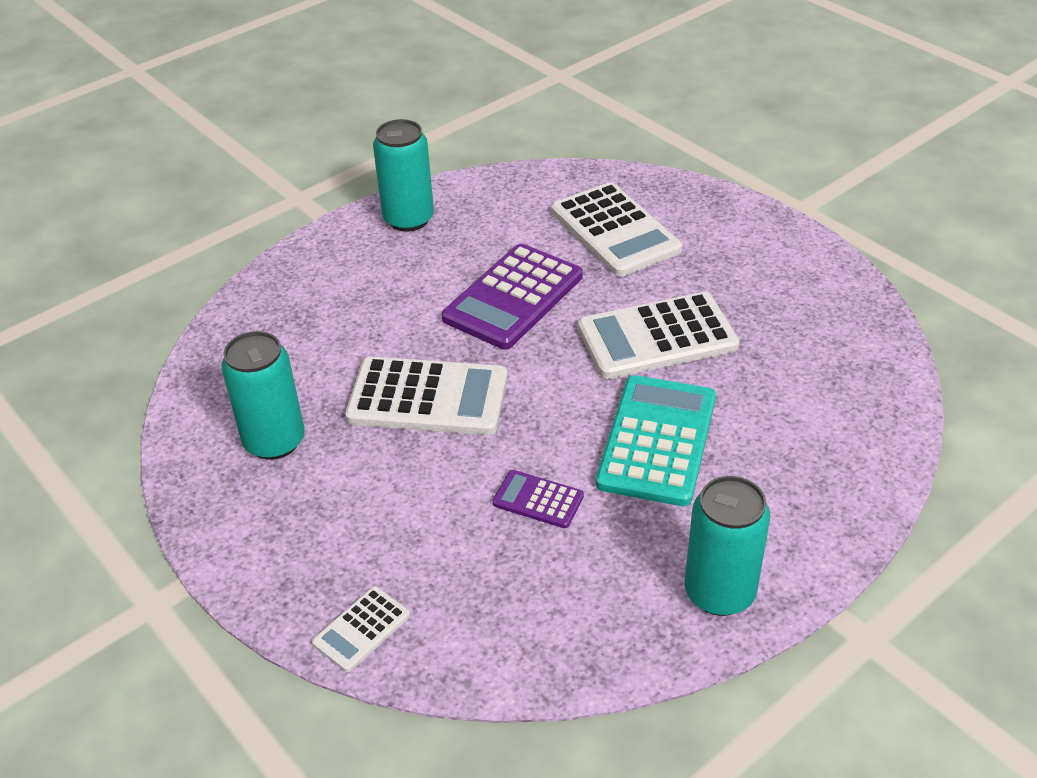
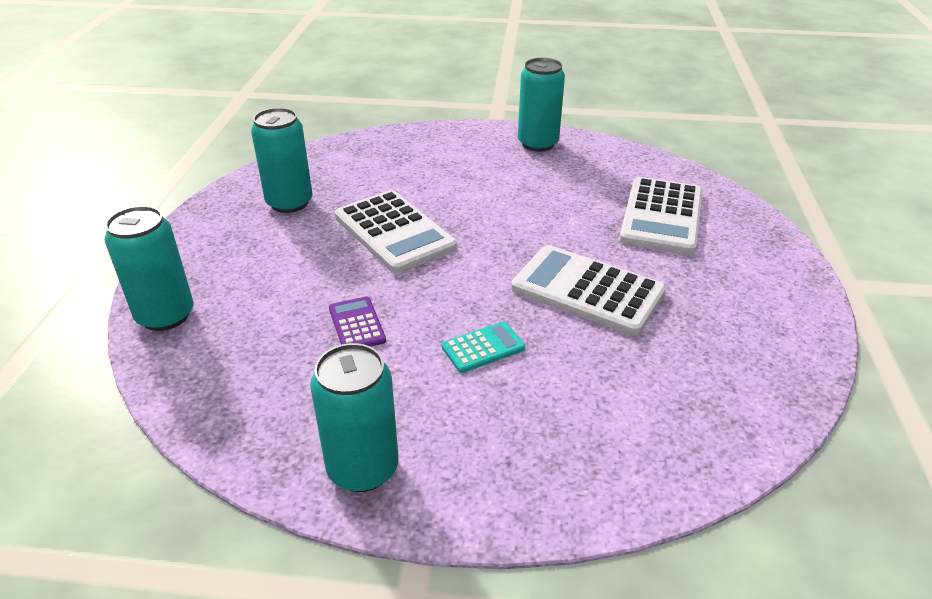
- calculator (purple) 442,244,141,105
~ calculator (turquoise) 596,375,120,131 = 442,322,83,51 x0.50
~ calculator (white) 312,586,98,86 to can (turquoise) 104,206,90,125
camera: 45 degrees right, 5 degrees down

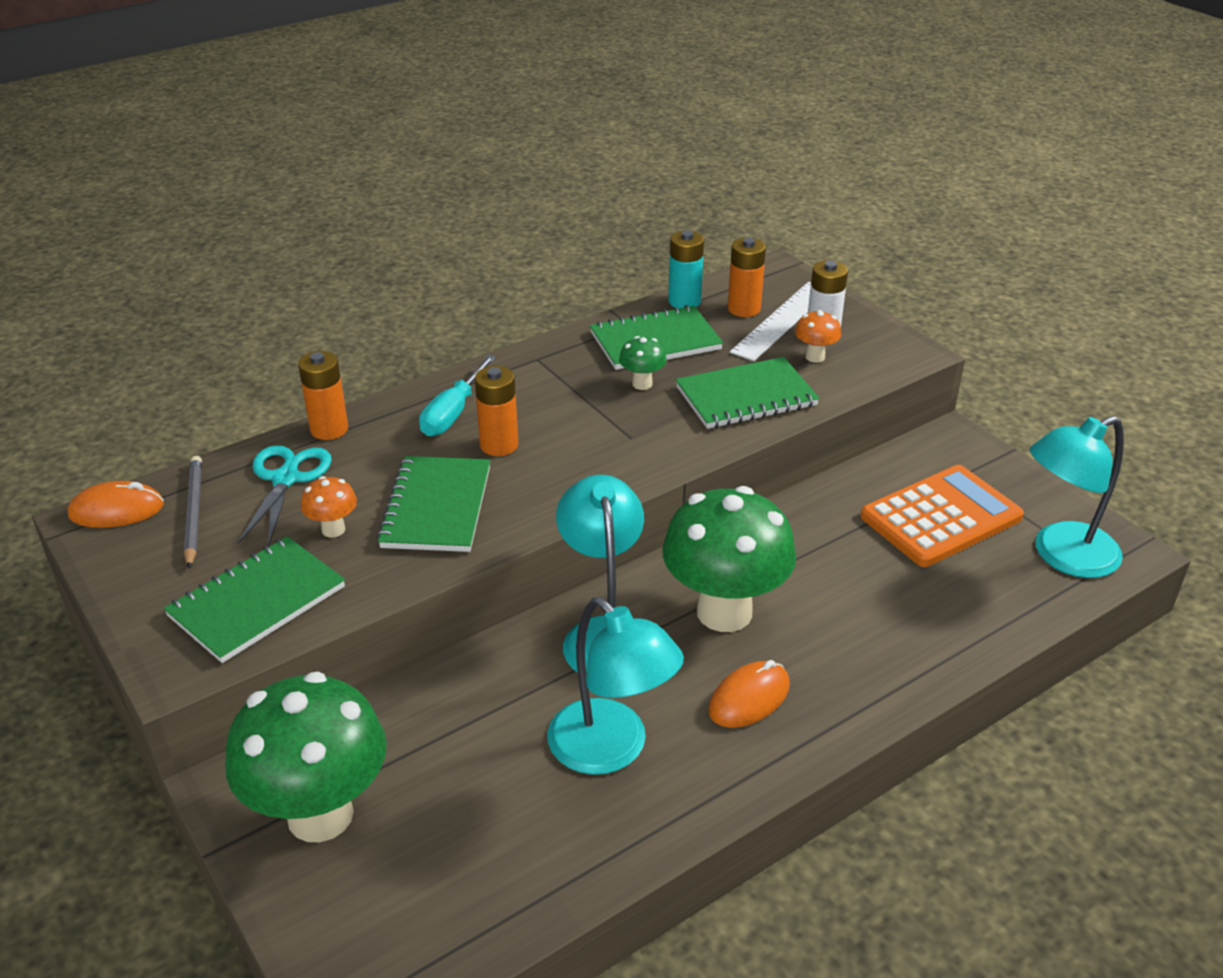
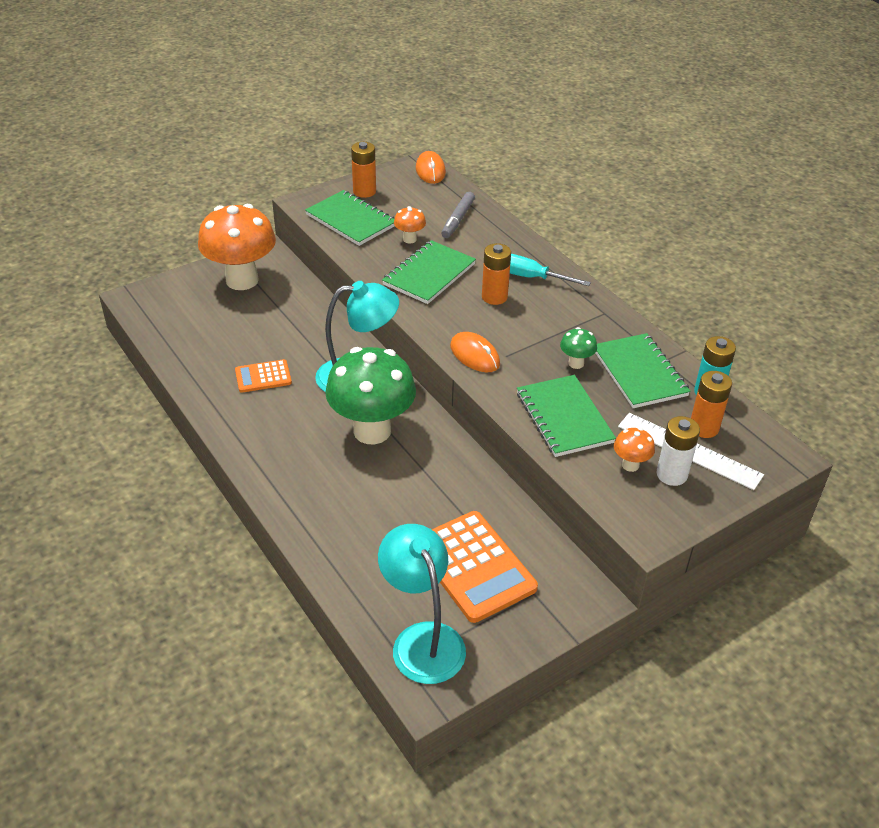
~ battery (orange) 298,351,50,89 to 351,142,25,56
~ scissors (turquoise) 238,445,94,102 to marker (grey) 441,192,34,46
- pencil (grey) 184,456,18,113
~ notebook (green) 377,456,113,96 = 382,240,94,64 60 degrees counterclockwise
~ lamp (turquoise) 547,598,137,177 to calculator (orange) 235,359,57,34
~ mouse (orange) 708,660,82,68 to 450,332,50,40
~ mushroom (green) 225,672,162,170 to mushroom (orange) 198,204,78,86
camera: 90 degrees right, 5 degrees up

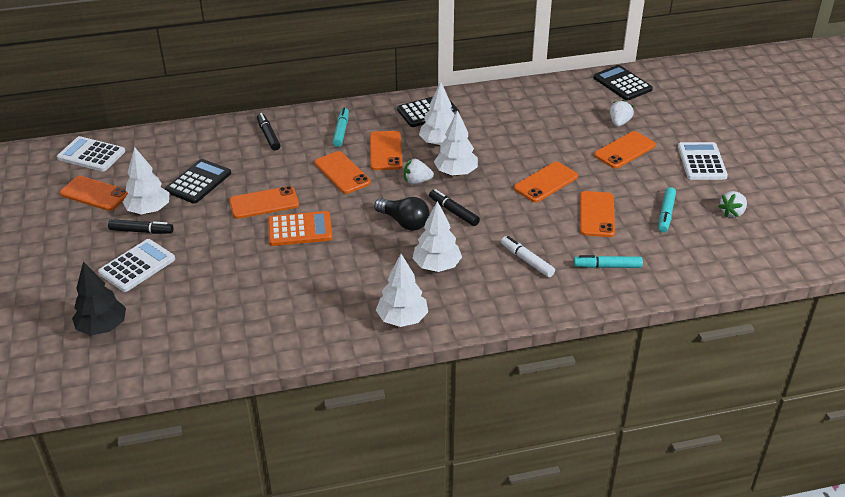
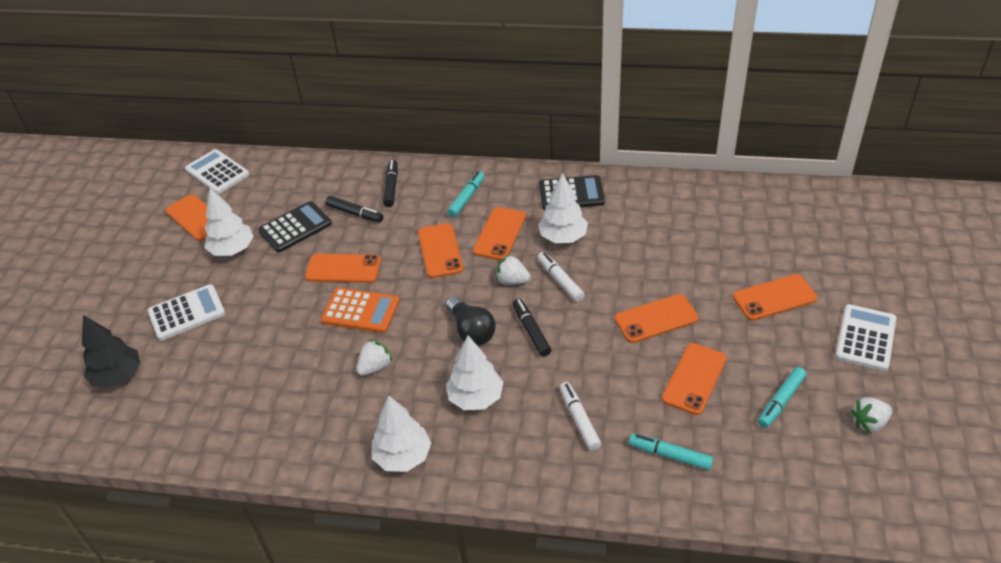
- calculator (black) 593,65,60,36
~ strawberry (white) 610,100,24,27 to 356,339,36,37
~ tree (white) 434,110,44,66 to marker (white) 538,252,47,50
~ marker (black) 108,219,66,15 to 325,196,58,27
camera: 25 degrees right, 5 degrees up

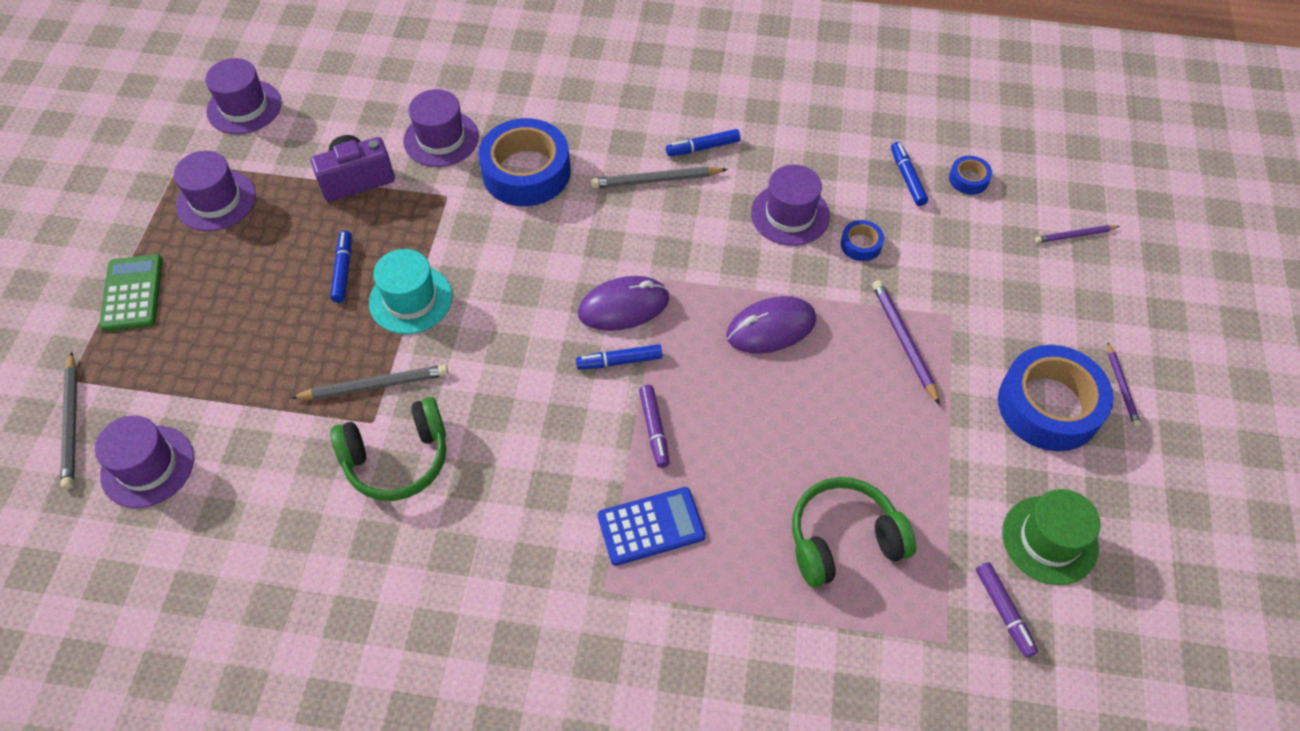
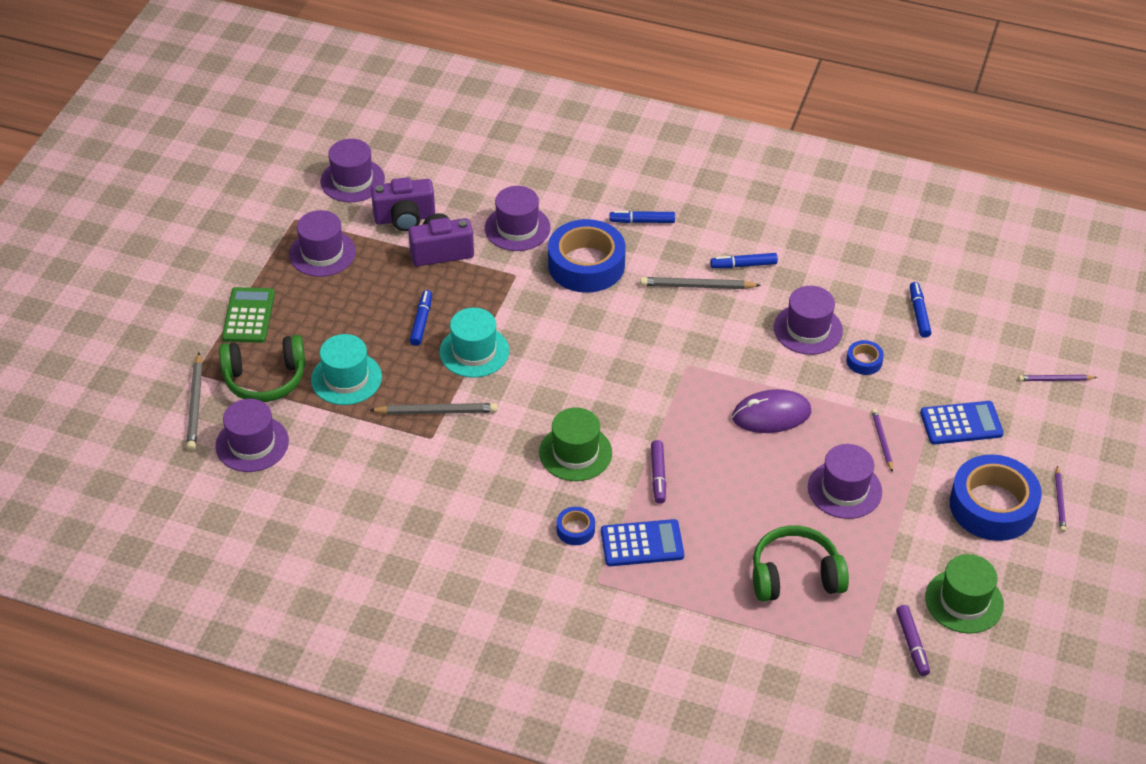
~ tape (blue) 949,156,43,39 to 557,507,38,38
- mouse (purple) 578,276,91,55
~ pencil (purple) 872,280,68,125 = 872,409,21,63 x0.62
~ marker (blue) 576,344,87,26 to 609,211,66,12
~ headphones (green) 330,397,116,104 to 219,335,87,67
+ camera (purple) 371,177,64,54
+ hat (turquoise) 311,334,71,71
+ calculator (blue) 920,401,84,44
+ hat (green) 539,408,73,73
+ hat (purple) 808,444,74,75
camera: 10 degrees right, 10 degrees down

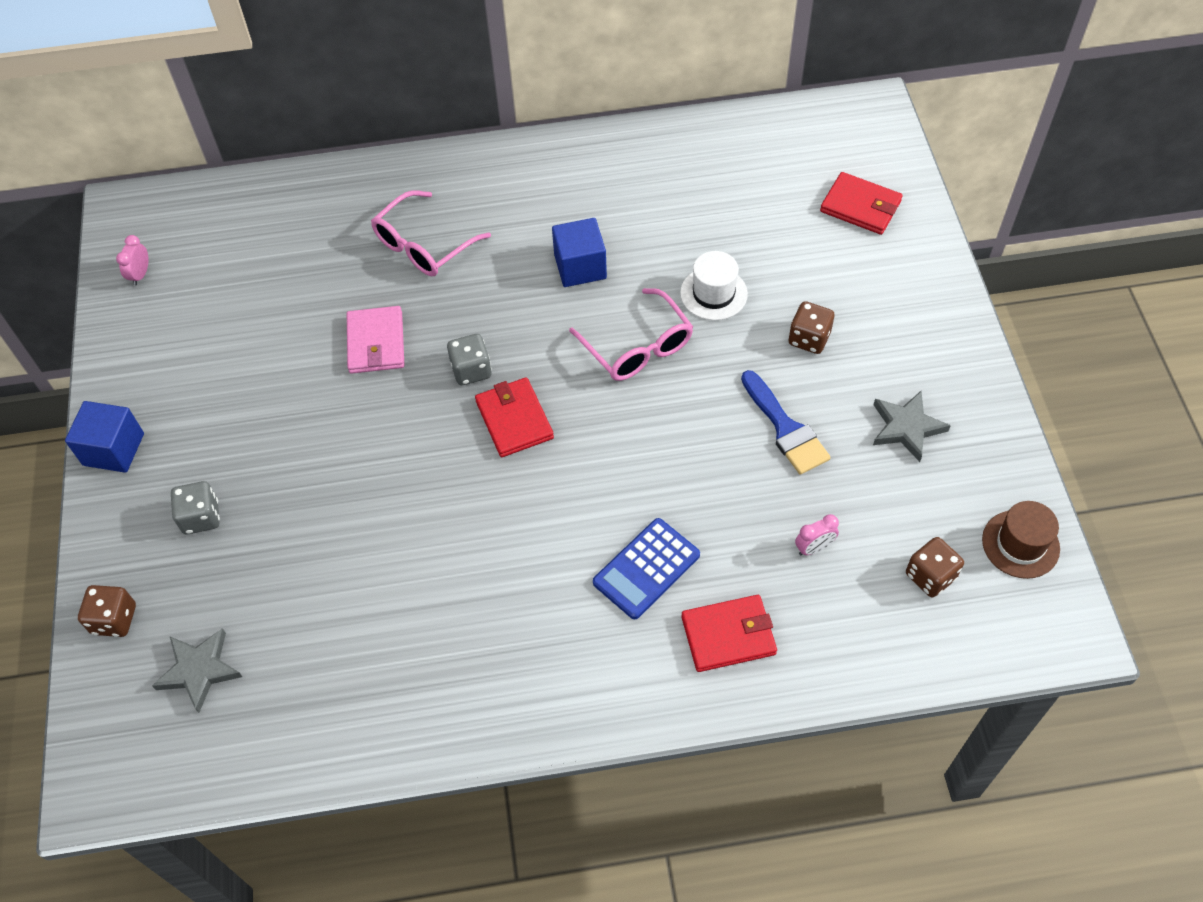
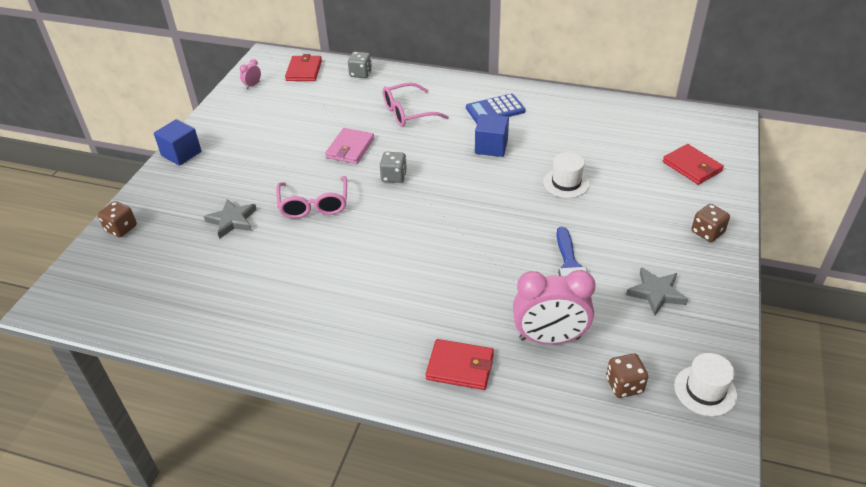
~ glasses (pink) 569,288,124,93 to 276,176,71,43
~ dice (brown) 789,301,46,53 to 692,204,38,38
~ wallet (red) 475,377,79,80 to 285,54,37,27
~ dice (grey) 171,481,49,53 to 348,52,24,26
~ hat (brown) 982,501,78,78 to hat (white) 674,353,63,63
~ clock (pink) 795,514,44,41 = 513,270,83,74 x2.38
~ calculator (blue) 593,518,107,101 to 466,94,59,29
~ star (grey) 152,628,90,85 to 204,199,53,40
camera: 25 degrees right, 15 degrees down

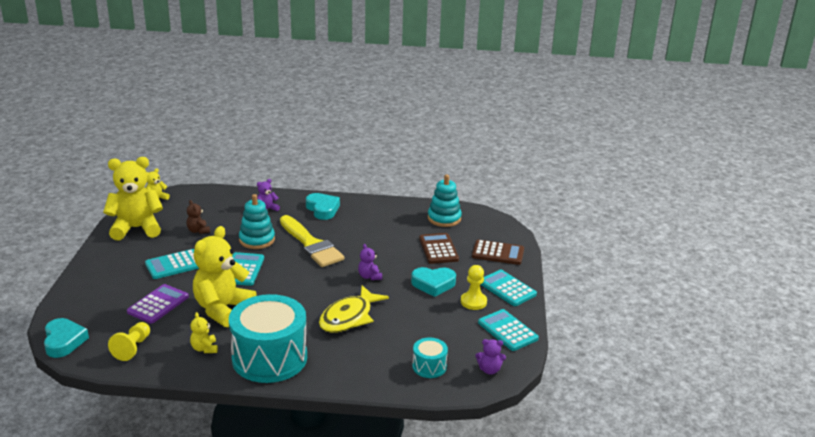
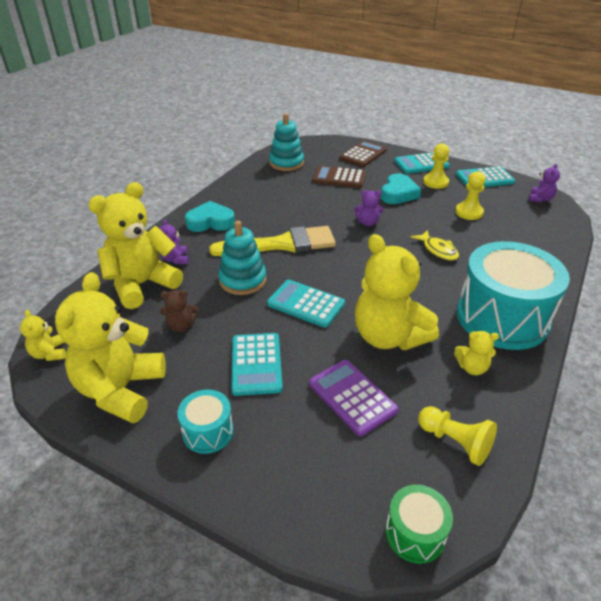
~ fish (yellow) 319,285,70,48 = 411,230,48,31 x0.59
~ heart (turquoise) 44,318,45,40 to drum (green) 386,485,67,79
~ drum (turquoise) 412,337,36,41 to 177,390,56,64
+ pawn (yellow) 455,171,31,49
+ teddy bear (yellow) 88,182,95,127
camera: 65 degrees left, 10 degrees up

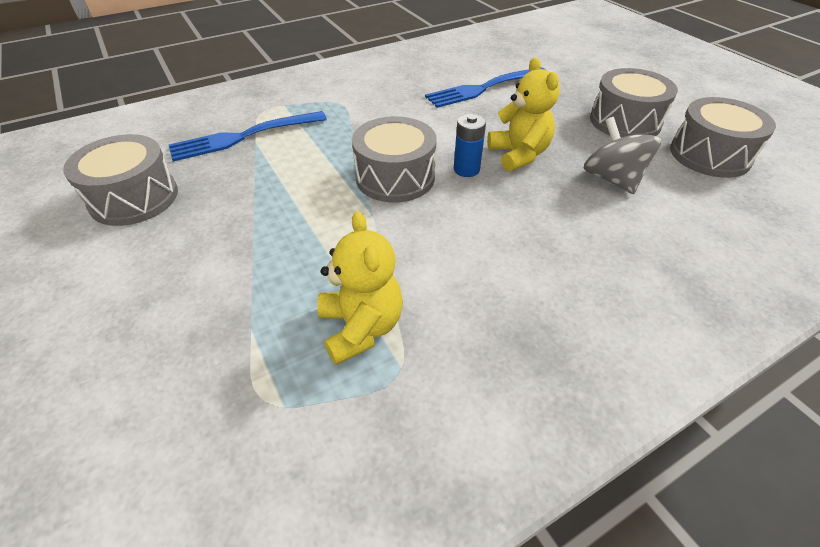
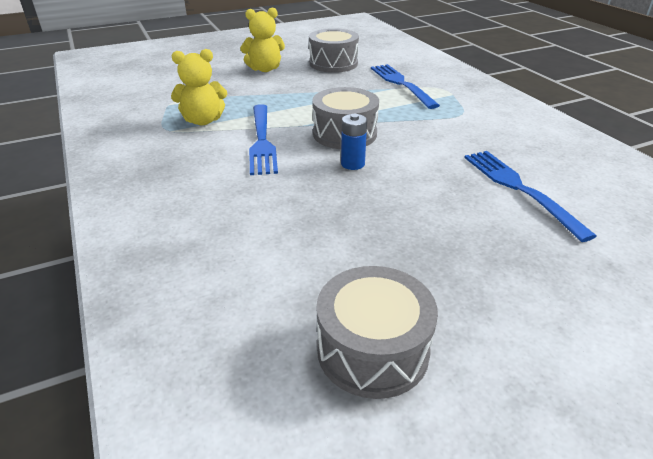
~ teddy bear (yellow) 487,57,73,115 to 240,7,45,65
- drum (grey) 590,68,88,70
- spinning top (grey) 584,117,77,77
+ fork (blue) 249,104,29,71
camera: 95 degrees right, 10 degrees down

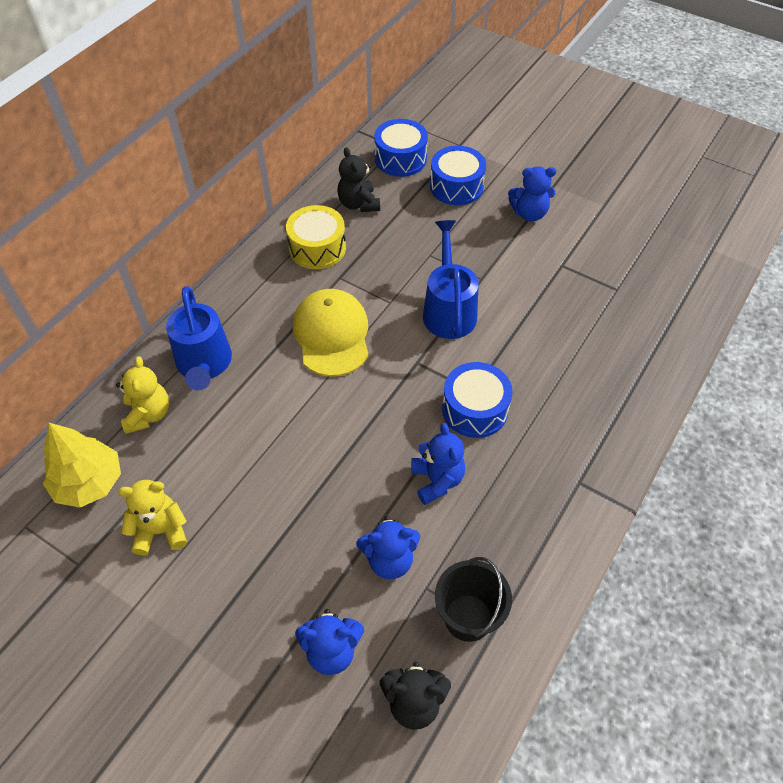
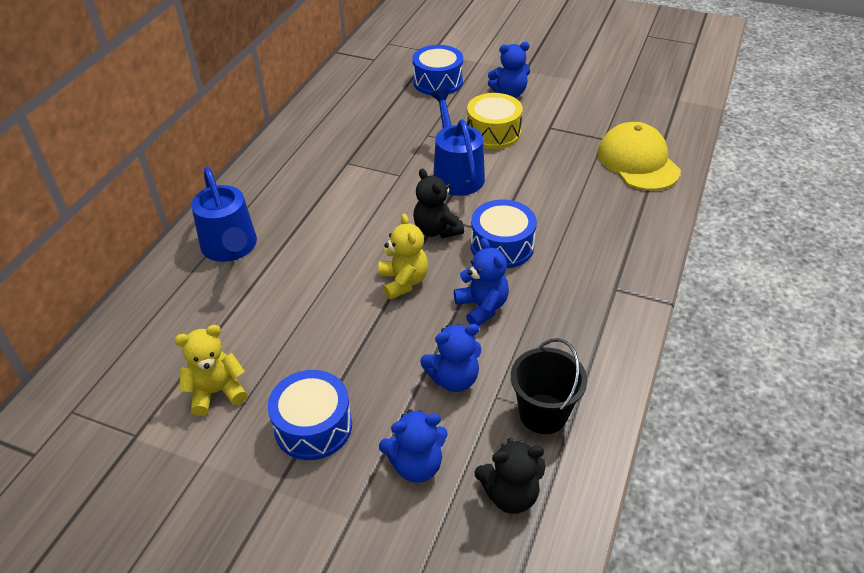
~ drum (blue) 374,119,54,58 to 268,370,84,90
~ teddy bear (black) 337,147,43,65 to 413,169,51,69
~ drum (yellow) 286,205,60,64 to 467,93,56,56
~ cap (yellow) 293,289,76,87 to 597,122,84,68
~ teddy bear (yellow) 116,356,53,78 to 379,214,49,86
- tree (yellow) 43,423,78,85
camera: 10 degrees left, 10 degrees down

